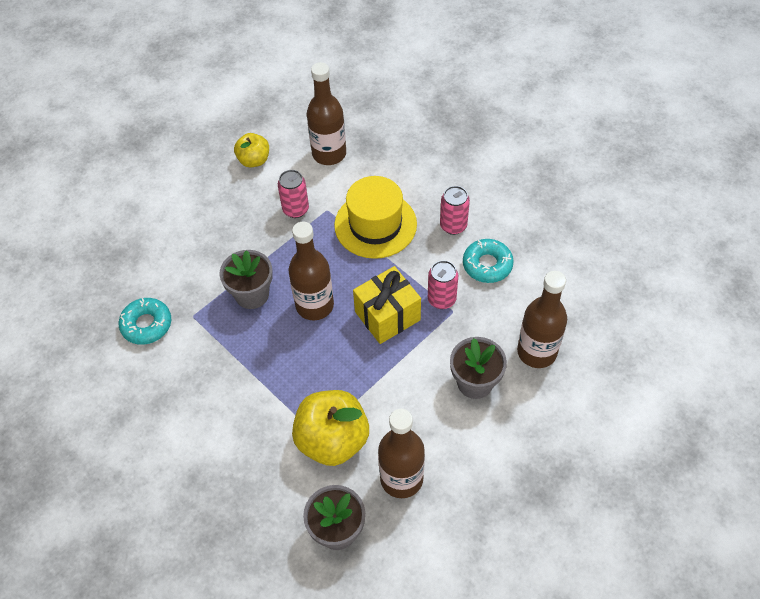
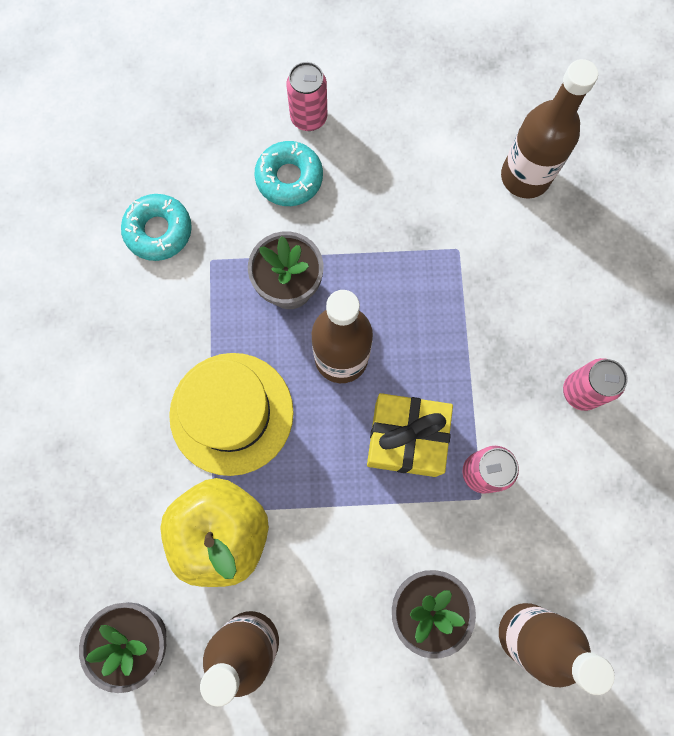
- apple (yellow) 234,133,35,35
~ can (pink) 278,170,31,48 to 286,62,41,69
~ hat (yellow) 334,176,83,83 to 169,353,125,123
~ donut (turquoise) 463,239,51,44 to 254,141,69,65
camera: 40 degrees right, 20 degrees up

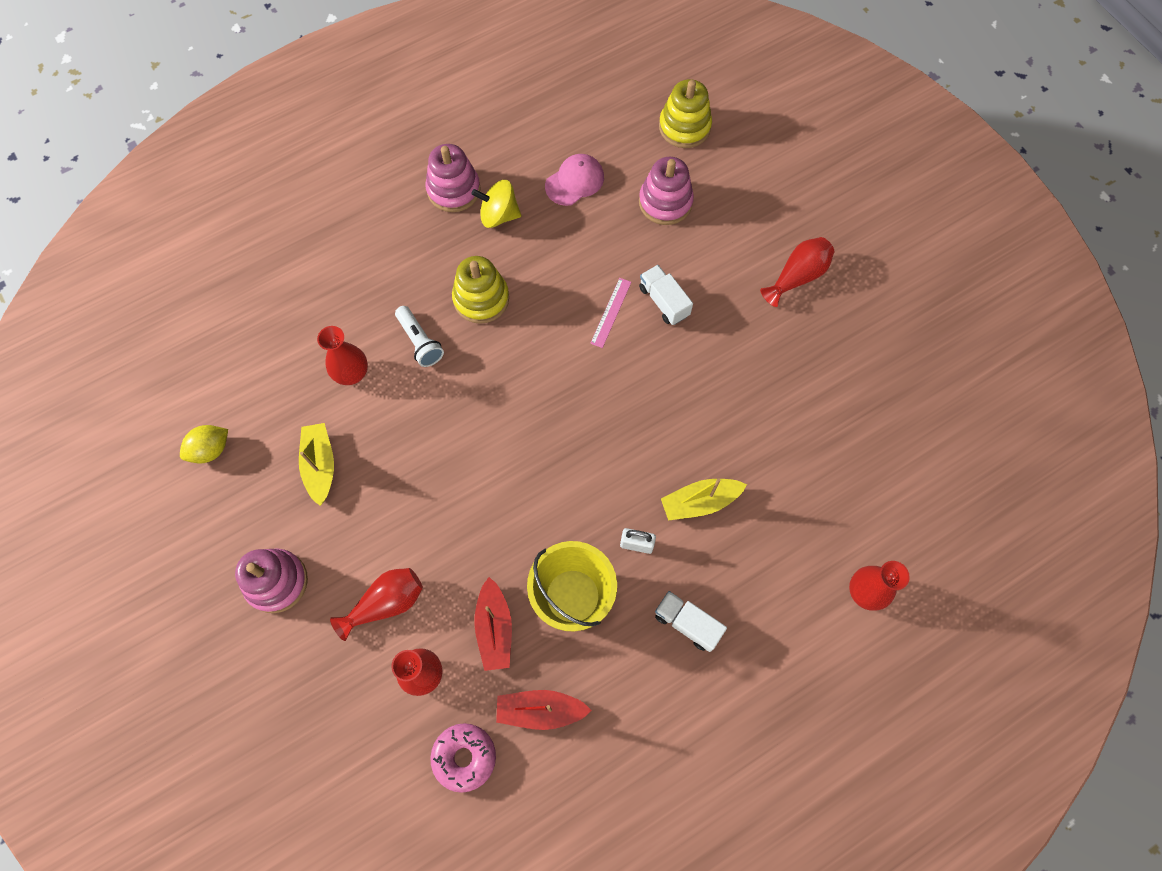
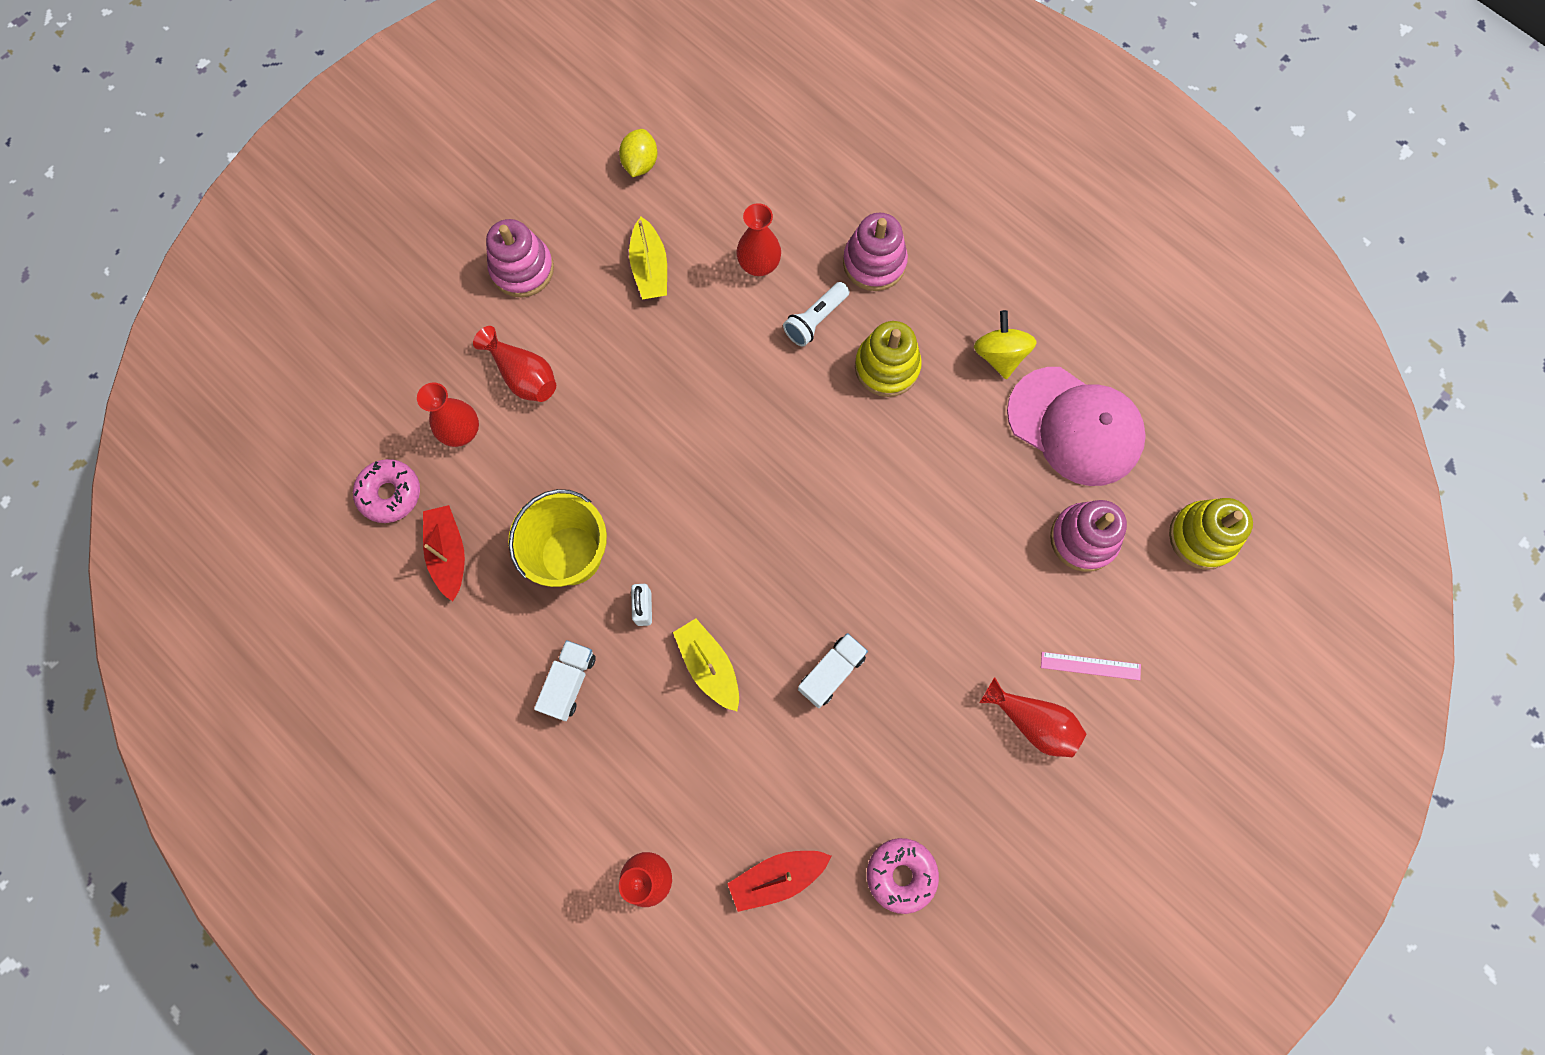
~ stacking toy (pink) 425,144,56,68 to 843,213,65,78
~ cap (pink) 545,154,59,52 = 1007,367,139,119 x1.80
~ truck (white) 639,265,54,60 to 798,633,70,75
~ ruler (pink) 590,278,42,70 to 1041,652,100,28
~ boat (yellow) 299,423,35,83 = 629,217,38,83 105 degrees clockwise
~ lemon (yellow) 180,425,48,39 = 619,129,38,48 60 degrees clockwise
~ boat (red) 474,577,38,94 to 727,851,104,61
+ donut (pink) 867,838,72,76
camera: 75 degrees right, 5 degrees up

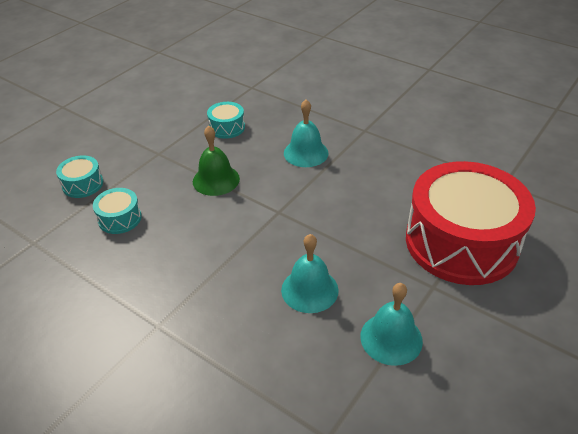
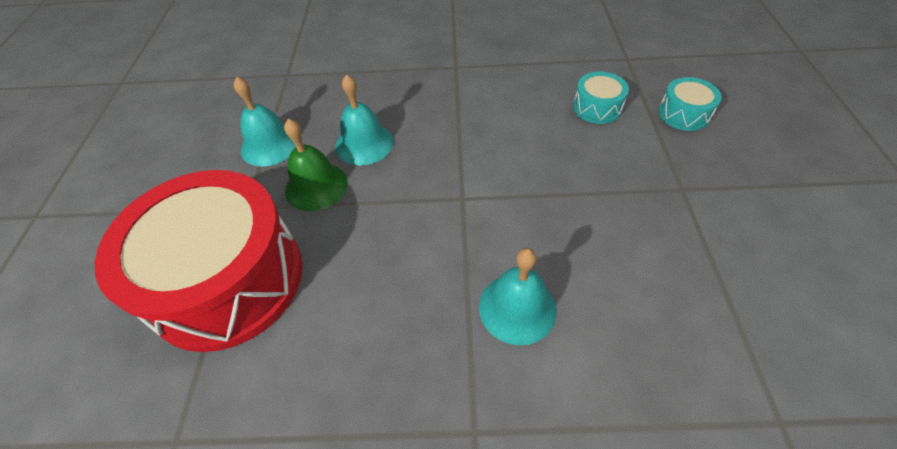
- drum (turquoise) 207,102,38,37
~ bell (green) 193,126,47,70 to 284,119,64,92
camera: 145 degrees right, 10 degrees up

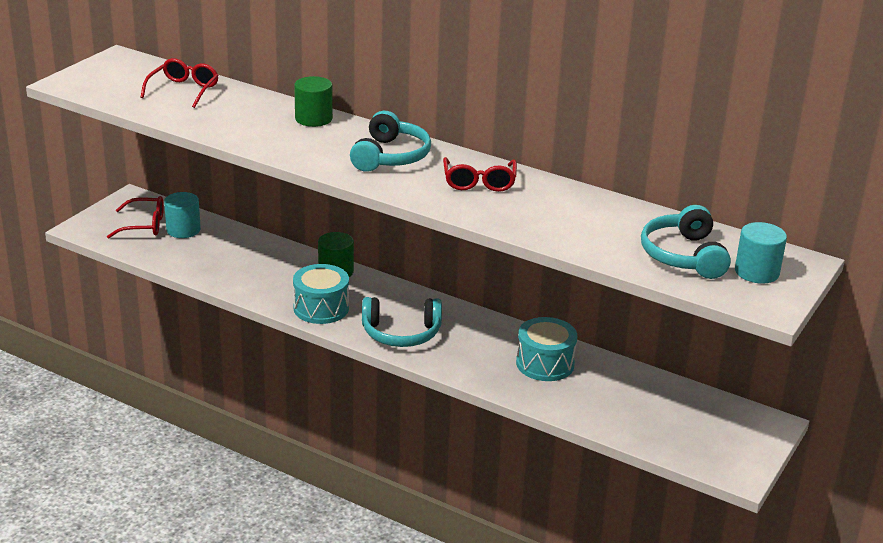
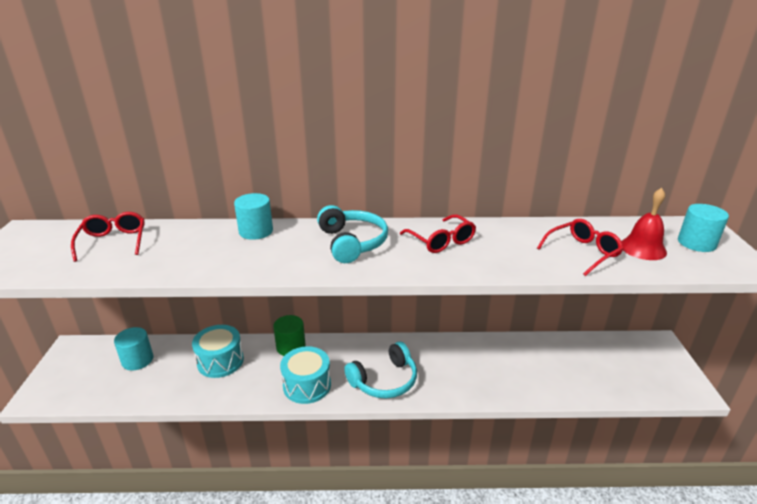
~ cylinder (green) 294,76,39,51 to cylinder (turquoise) 234,193,39,47
~ glasses (red) 107,196,57,43 to 537,219,87,57
~ headphones (turquoise) 641,205,90,74 to bell (red) 621,188,46,72
~ drum (turquoise) 516,317,61,64 to 192,325,52,53
camera: 30 degrees left, 0 degrees up

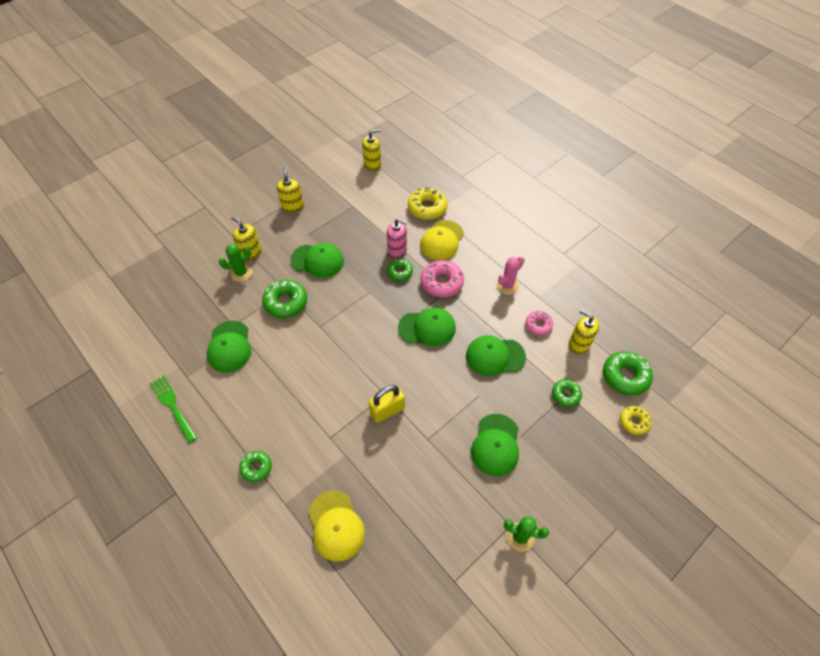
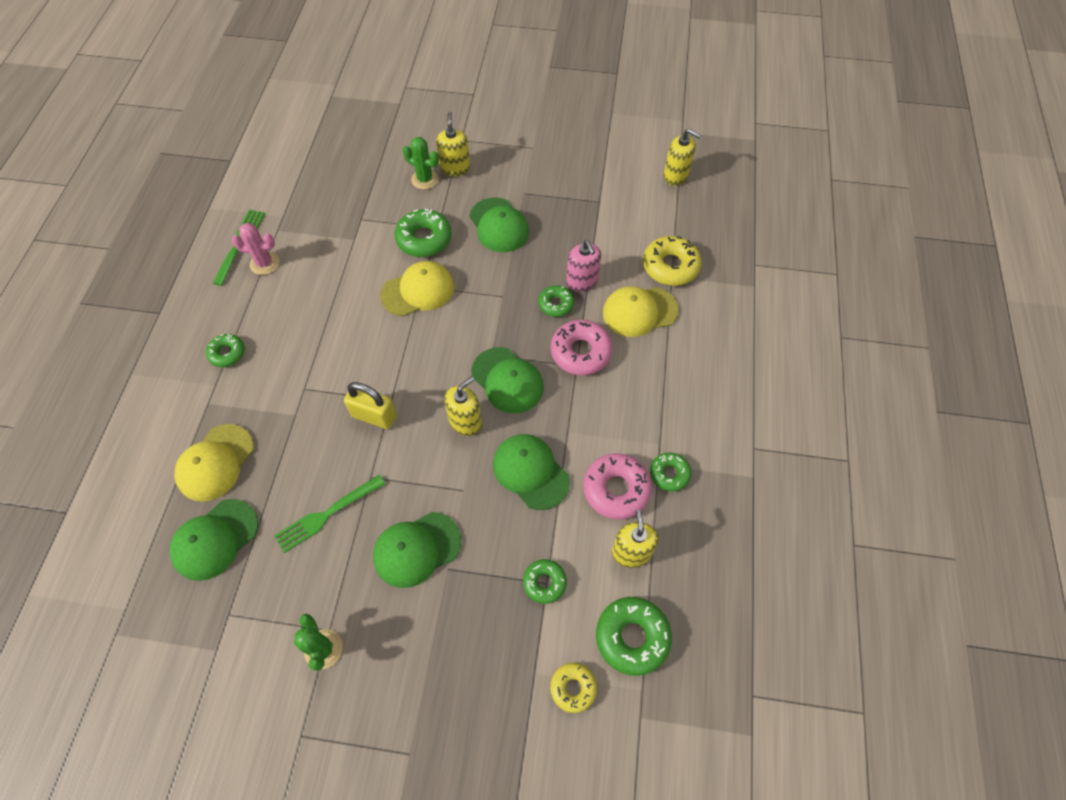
~ soap dispenser (yellow) 277,167,27,46 to 444,376,38,60
~ cactus (pink) 497,256,28,39 to 231,223,48,52
~ donut (pink) 525,311,28,24 = 583,453,69,66 x1.65
~ cap (green) 207,321,44,51 to 170,499,88,82
+ cap (yellow) 380,261,74,55
+ donut (green) 650,453,41,39
+ fork (green) 274,475,111,78
camera: 50 degrees right, 5 degrees up

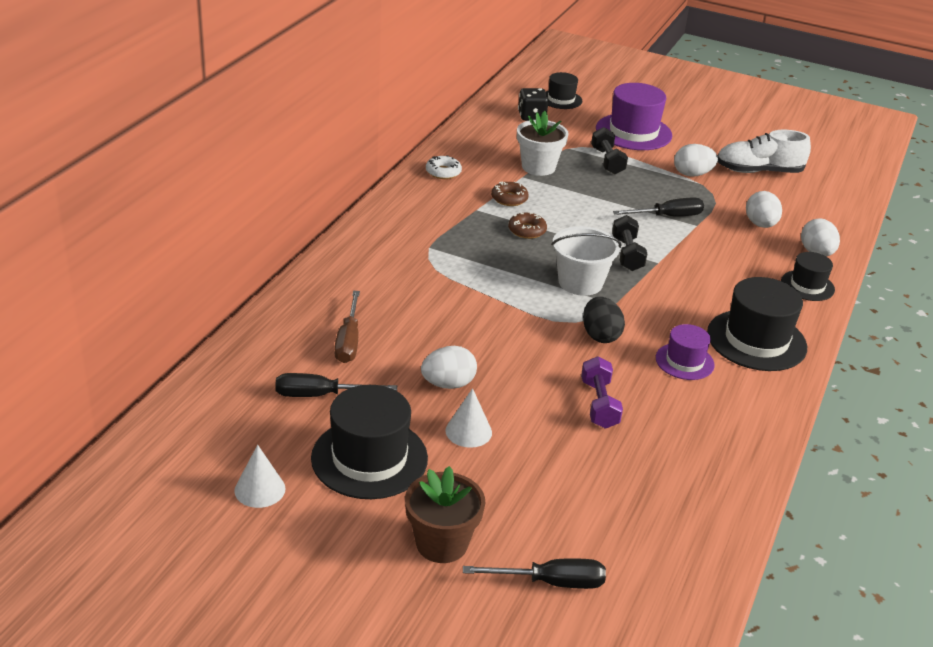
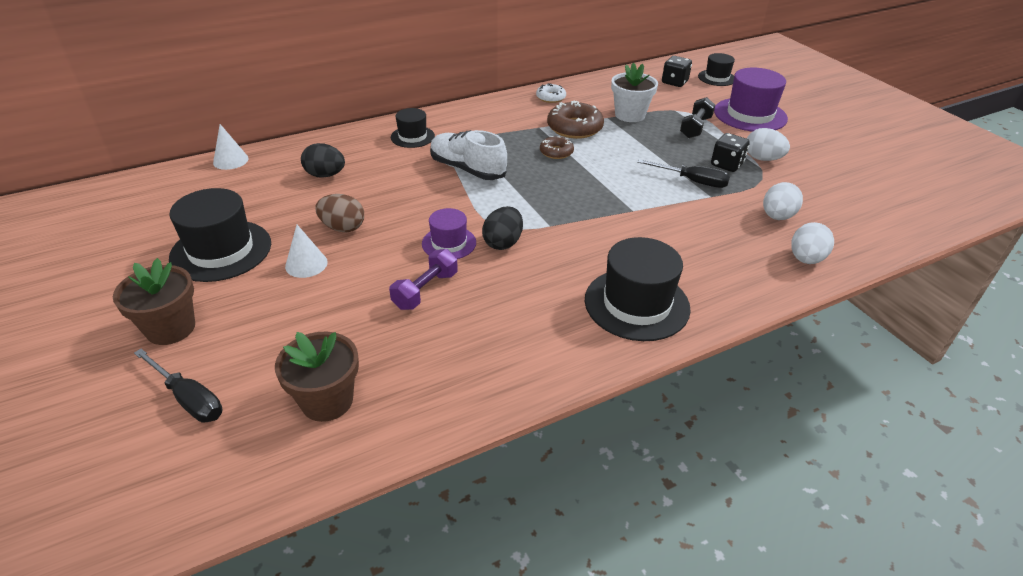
~ shoe (white) 717,130,94,43 to 430,130,77,50
~ donut (brown) 491,182,38,24 = 547,101,57,38 x1.74
- dumbbell (black) 612,215,35,56
- bucket (white) 551,226,70,70
~ hat (black) 781,252,54,49 to 391,108,44,40
~ screwdriver (brown) 334,291,26,72 to egg (black) 301,143,44,35
~ hat (purple) 656,324,59,56 to 422,208,54,51
~ egg (white) 421,346,56,43 to egg (brown) 315,194,49,38
- screwdriver (black) 275,373,122,24
~ cone (white) 234,445,51,63 to 213,124,36,46
+ dice (black) 711,133,39,39
+ flower pot (brown) 275,332,84,90
camera: 40 degrees right, 5 degrees up

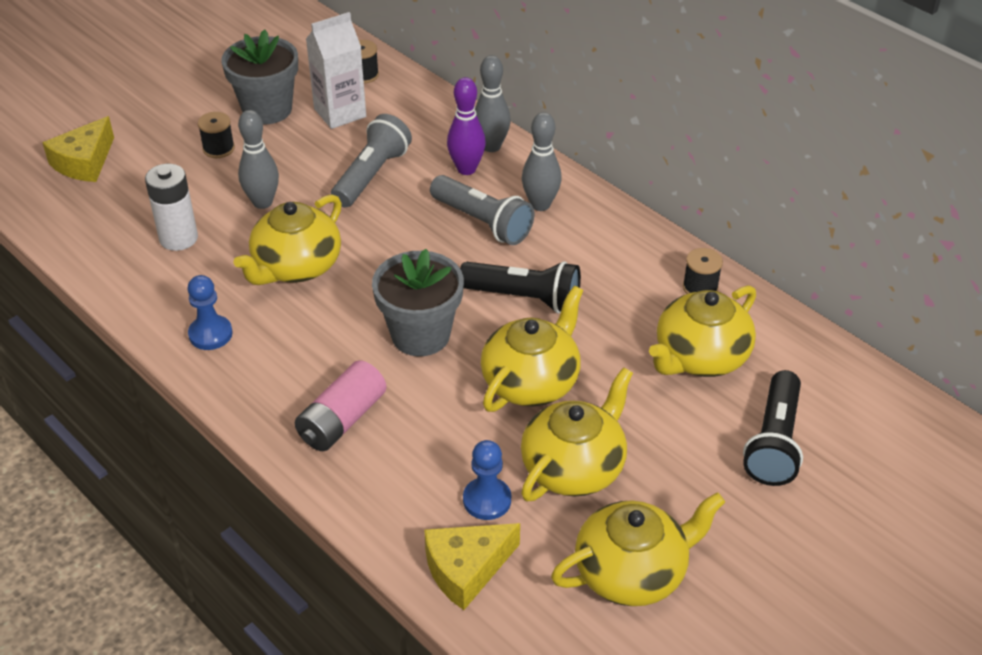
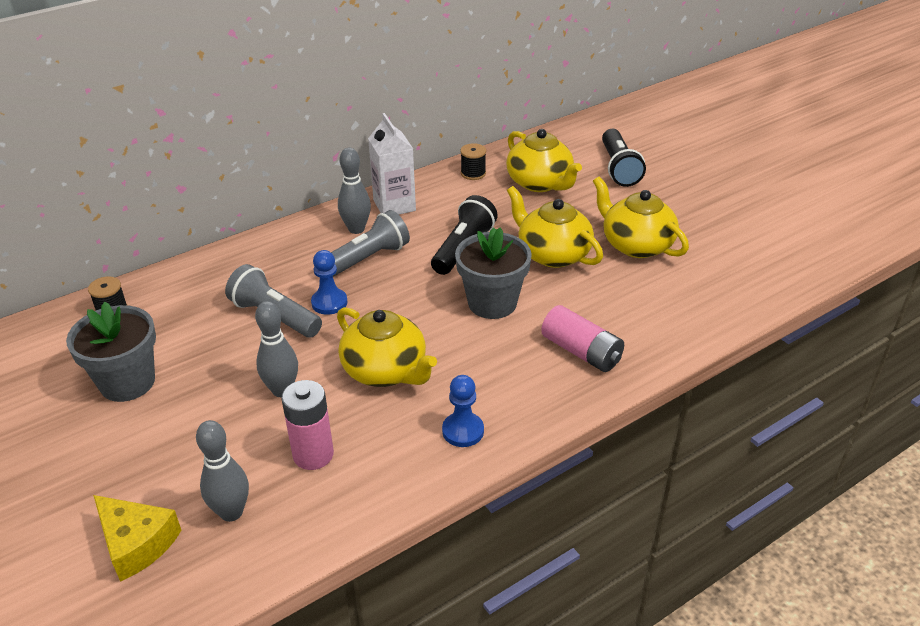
~ carton (white) 306,12,60,117 to 368,113,48,102
~ bowling pin (grey) 475,55,36,97 to 196,420,53,102
- bowling pin (purple) 447,77,39,98
- spool (black) 198,112,37,46
~ battery (white) 145,164,53,87 to battery (pink) 281,380,53,90
~ flashlight (black) 743,370,60,116 = 602,129,44,58 60 degrees clockwise
~ pawn (blue) 463,440,48,80 to 311,250,37,65
- teapot (yellow) 551,492,174,114
- cheese (yellow) 424,523,96,87
camera: 80 degrees left, 5 degrees down

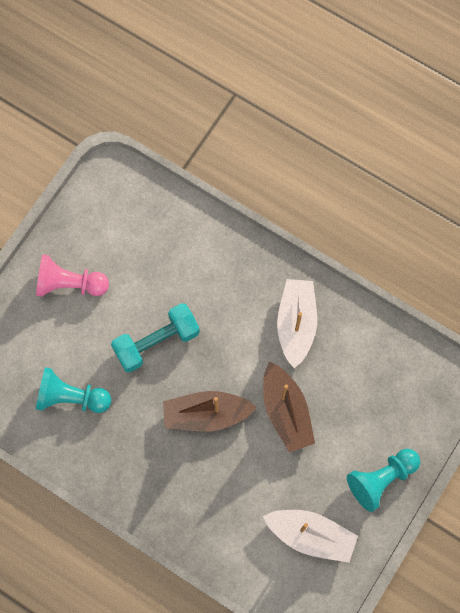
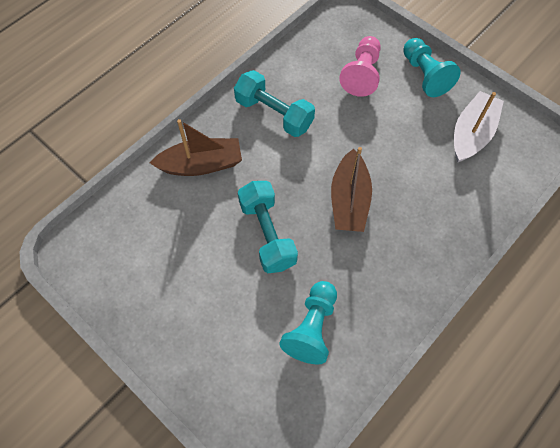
~ pawn (pink) 36,254,73,43 to 339,36,42,61
~ boat (white) 277,279,40,89 to dumbbell (turquoise) 234,70,81,67
~ boat (brown) 263,362,52,91 to 150,119,92,57
camera: 80 degrees left, 10 degrees down

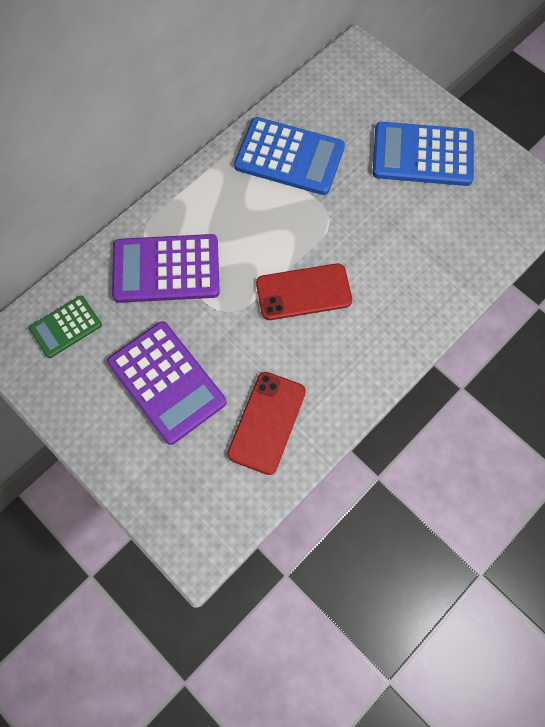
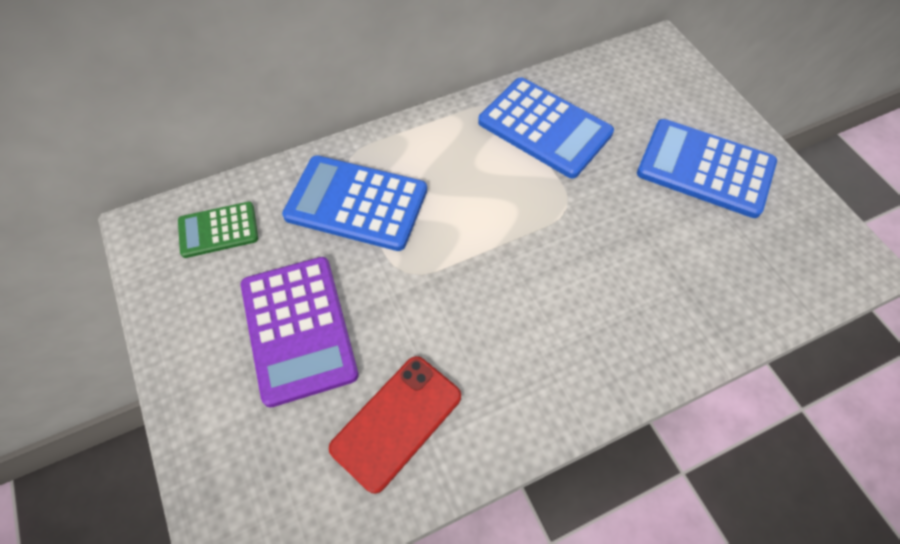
~ calculator (purple) 112,234,108,69 to calculator (blue) 282,155,145,96
- phone (red) 256,263,96,57
camera: 20 degrees right, 10 degrees down

